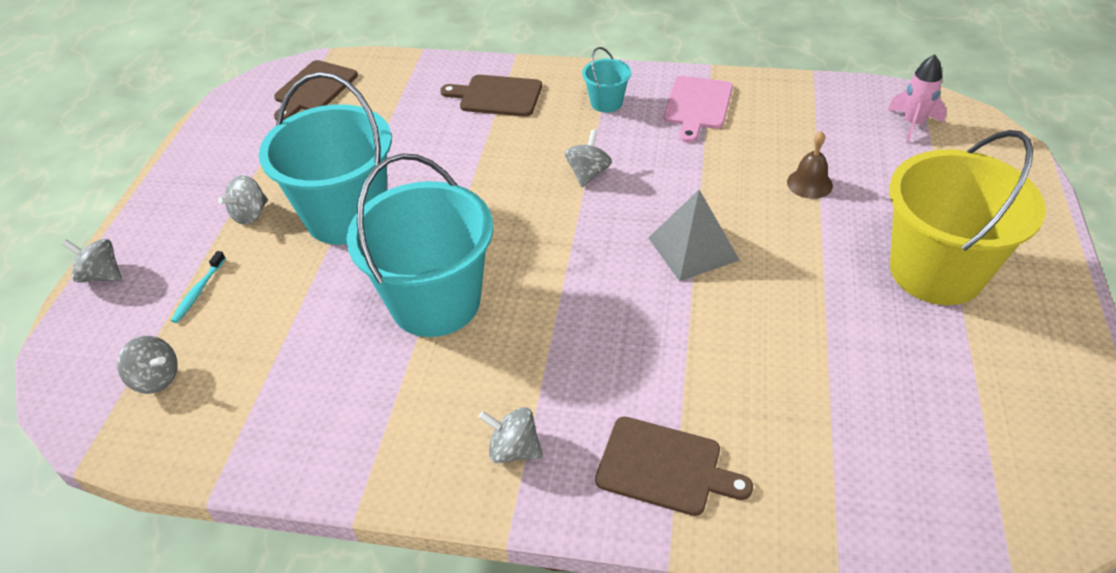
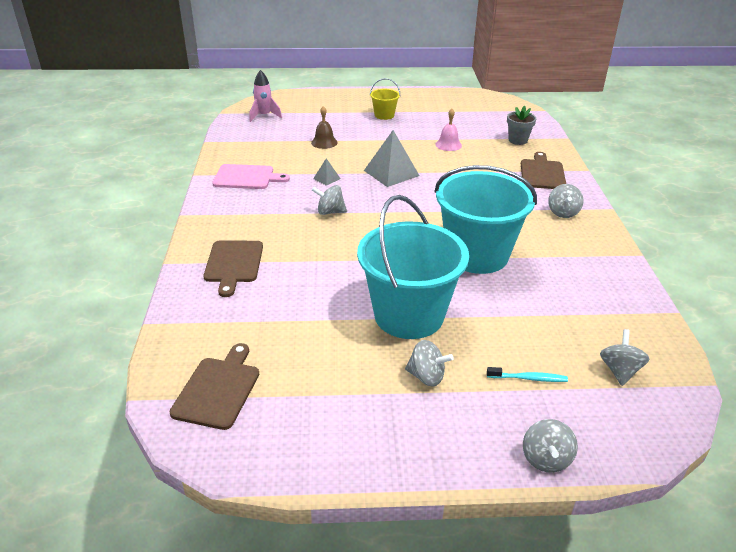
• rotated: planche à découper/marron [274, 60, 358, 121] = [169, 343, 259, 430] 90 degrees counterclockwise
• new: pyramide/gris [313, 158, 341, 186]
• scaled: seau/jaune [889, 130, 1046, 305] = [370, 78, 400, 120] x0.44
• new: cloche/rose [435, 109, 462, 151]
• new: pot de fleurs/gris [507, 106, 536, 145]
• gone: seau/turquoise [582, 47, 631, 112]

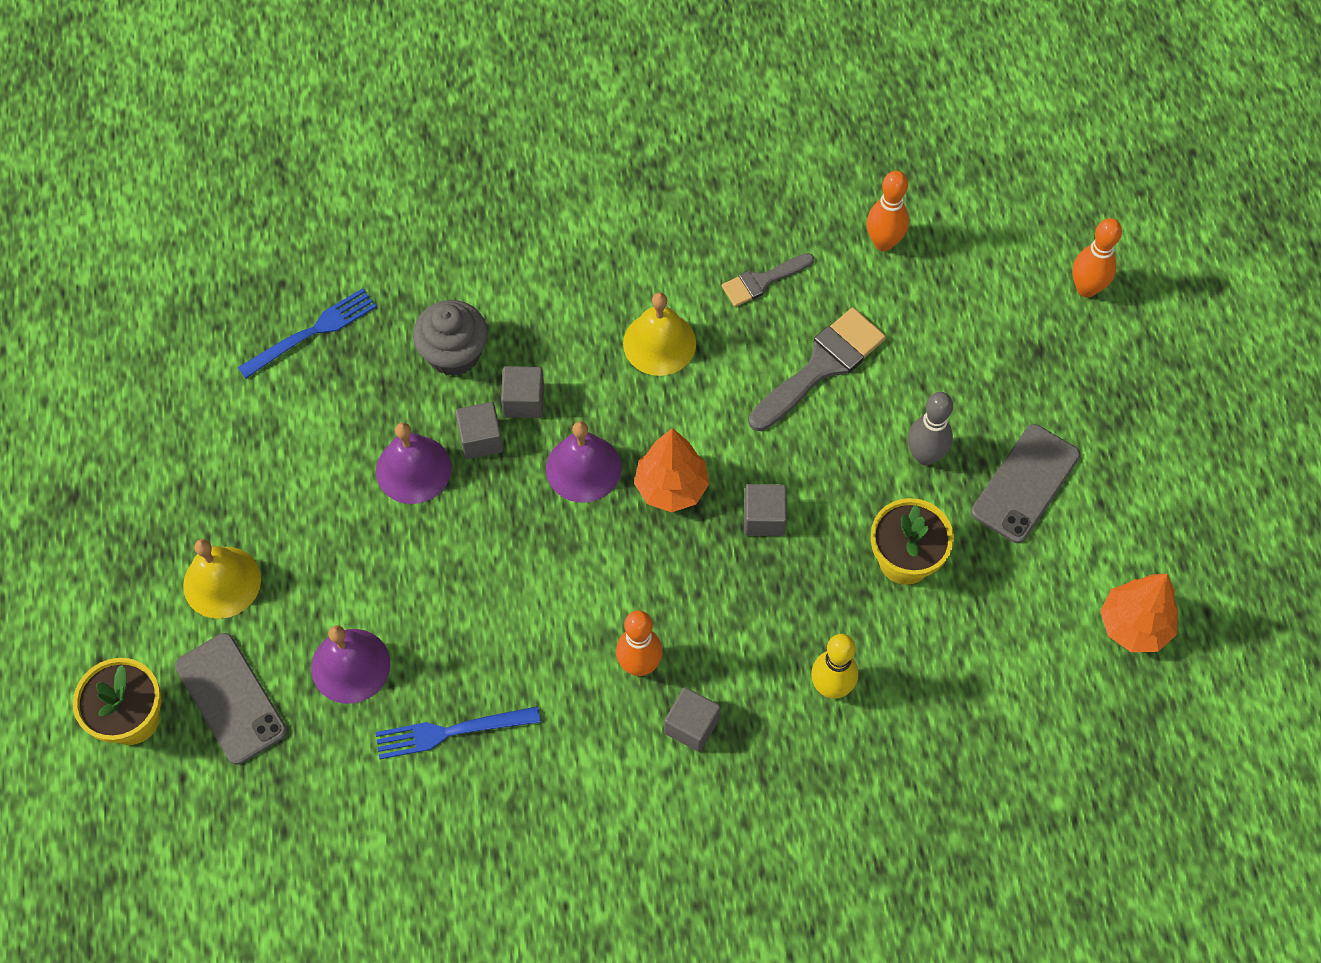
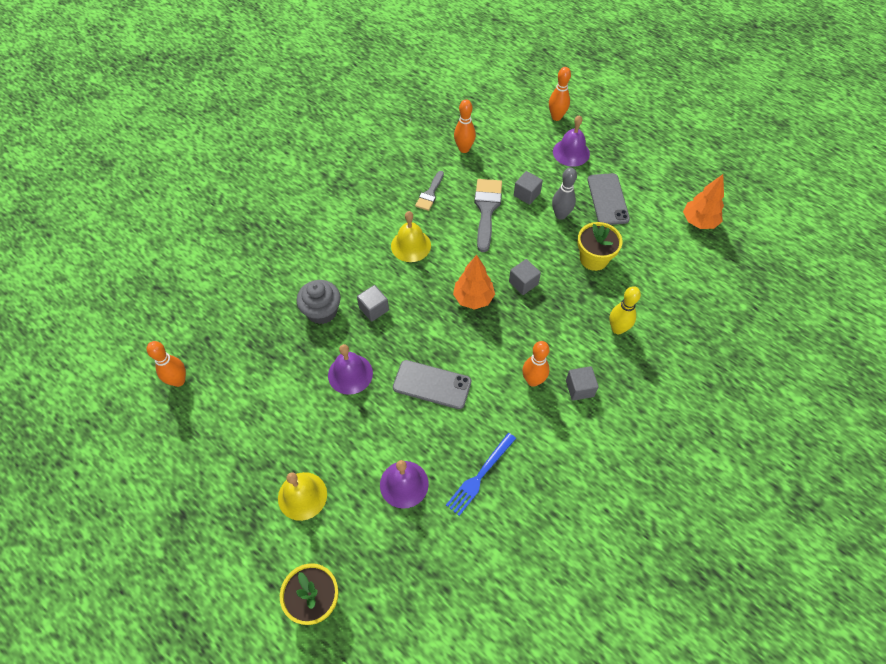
• new: quille/orange [147, 341, 186, 387]
• shifted: téléphone/gris [175, 633, 287, 765] to [393, 360, 471, 409]
• shifted: cube/gris [455, 402, 503, 459] to [514, 171, 543, 205]
• shifted: cloche/violet [546, 421, 621, 503] to [553, 115, 590, 167]
• gone: fourchette/bleu [238, 288, 376, 379]

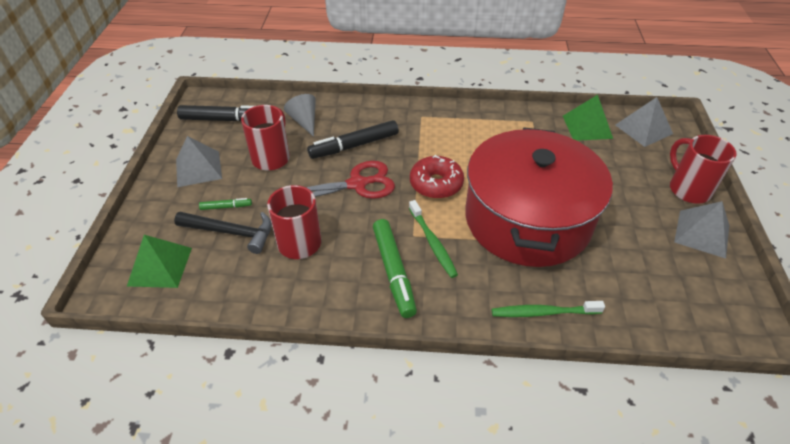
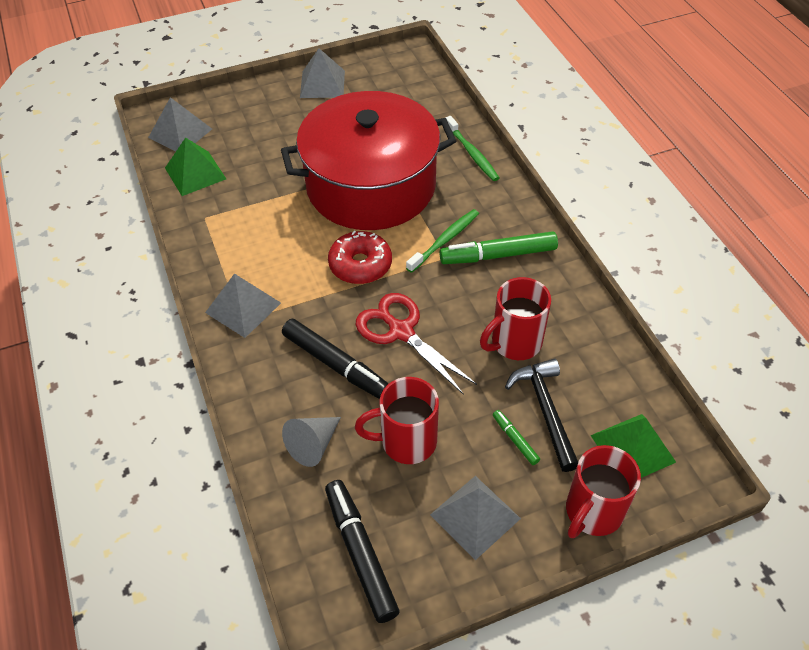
• new: pyramide/gris [205, 274, 281, 338]
• rotated: feutre/vert [373, 219, 417, 318] = [439, 231, 558, 264] 150 degrees counterclockwise
• shifted: tasse/rouge [670, 135, 736, 204] to [566, 445, 641, 538]

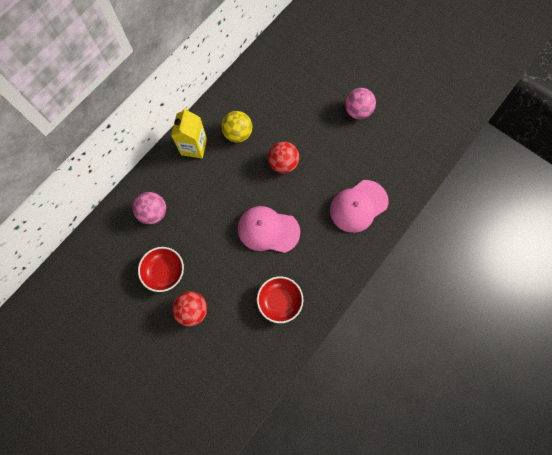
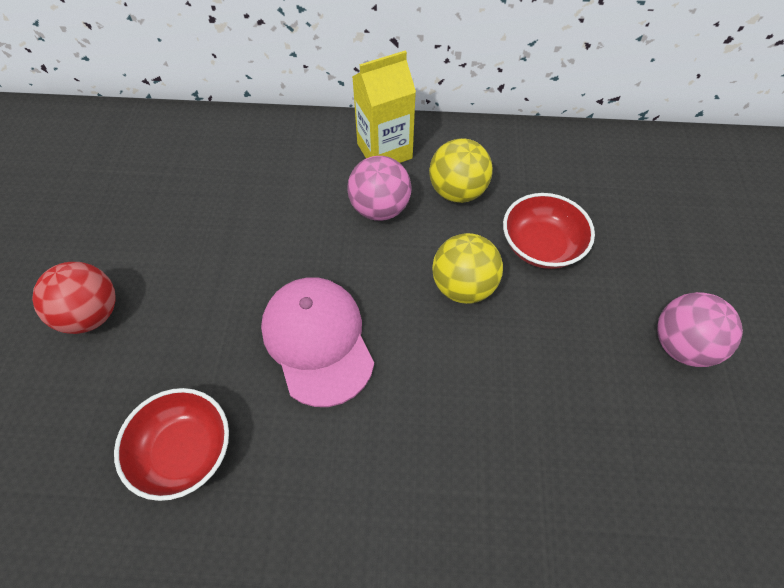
• shifted: balle/rose [133, 192, 166, 224] to [347, 156, 412, 221]
• repainted: balle/rouge [268, 142, 299, 173] to balle/jaune [432, 233, 503, 304]
• shifted: bol/rouge [138, 247, 184, 292] to [503, 193, 595, 269]
• gone: casquette/rose [330, 180, 388, 233]

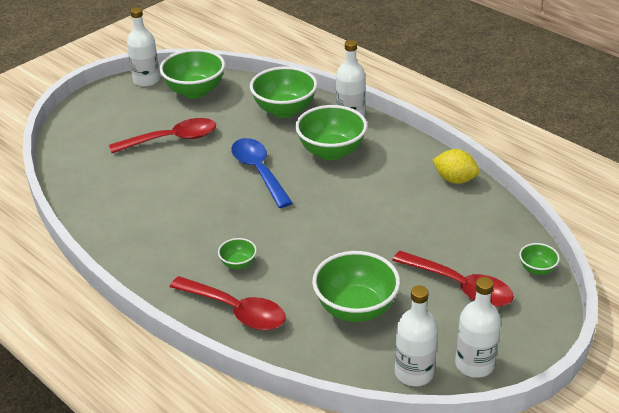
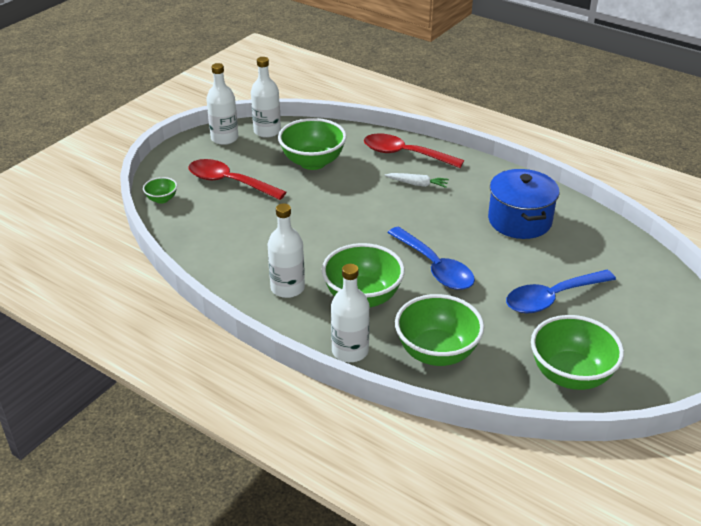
• shifted: bouteille/blanc [127, 7, 160, 87] to [268, 203, 305, 298]
• swapped: bol/vert [218, 238, 257, 269] to carotte/blanc [384, 173, 449, 188]
• new: marmite/bleu [488, 169, 560, 239]
• repainted: cuillère/rouge [109, 118, 216, 153] to cuillère/bleu [506, 270, 616, 313]
• gone: citron/jaune [432, 149, 479, 184]

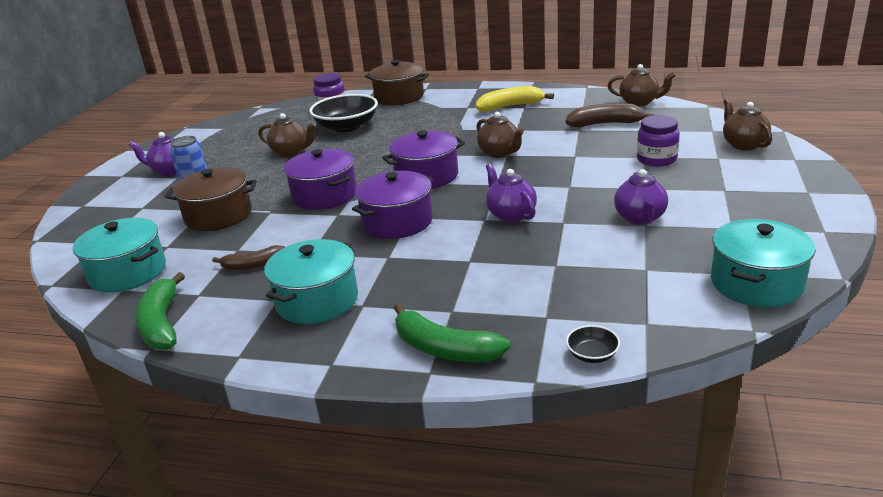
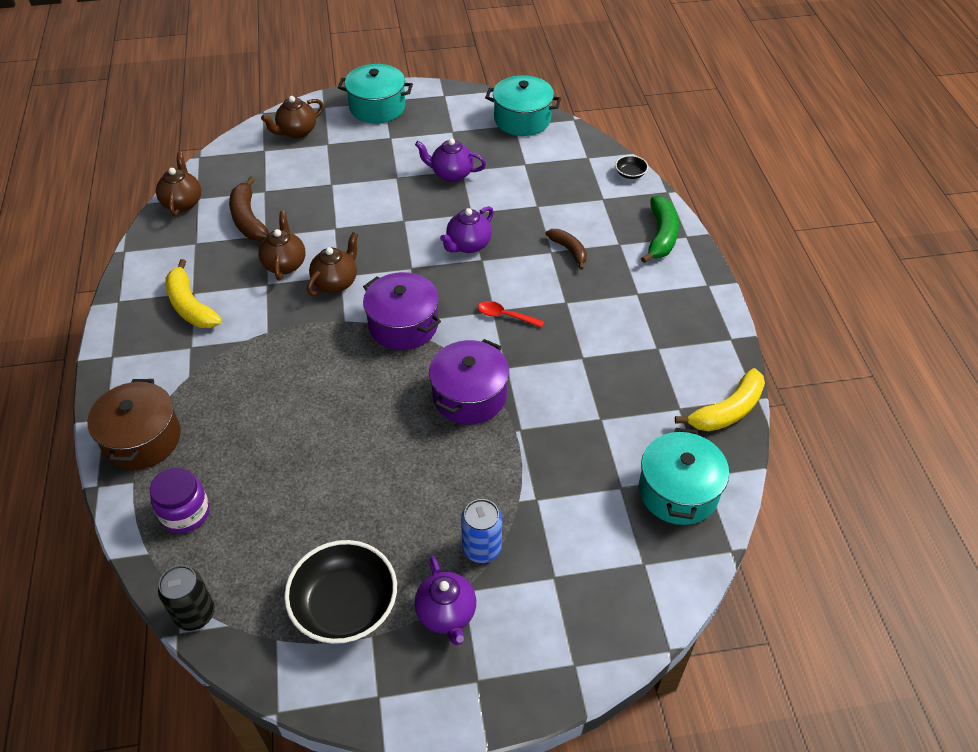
• new: canette/noir [158, 565, 215, 631]
• shifted: théière/marron [258, 113, 316, 157] to [258, 211, 306, 281]
• shifted: bol/noir [309, 94, 378, 132] to [284, 540, 397, 644]
• shifted: marmite/turquoise [264, 239, 358, 324] to [338, 64, 413, 123]
• rotated: théière/violet [614, 169, 668, 225] = [415, 138, 486, 182] 150 degrees counterclockwise
• swapped: marmite/violet [352, 171, 434, 239] to cuillère/rouge [478, 301, 545, 328]
• shifted: banane/marron [212, 245, 285, 270] to [545, 229, 587, 270]
• repainted: banane/vert [135, 272, 185, 350] to banane/jaune [675, 368, 765, 431]
• gone: marmite/marron [165, 167, 257, 231]
• gone: bocal/violet [637, 115, 680, 167]

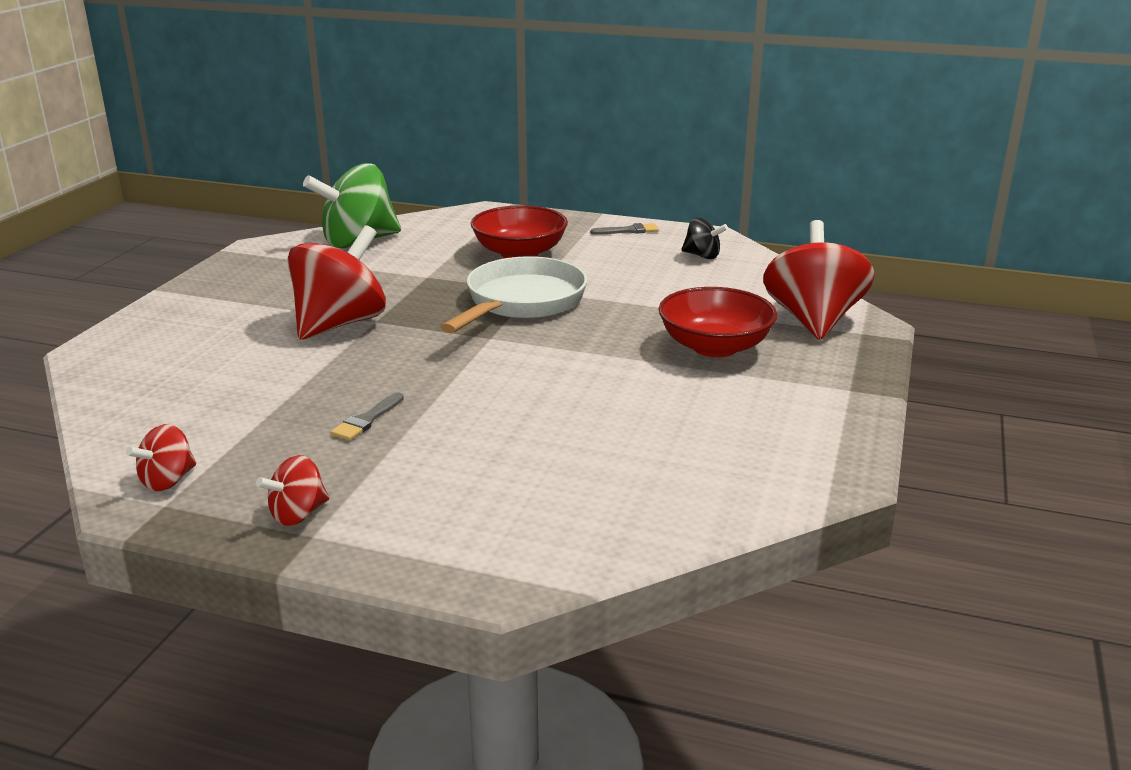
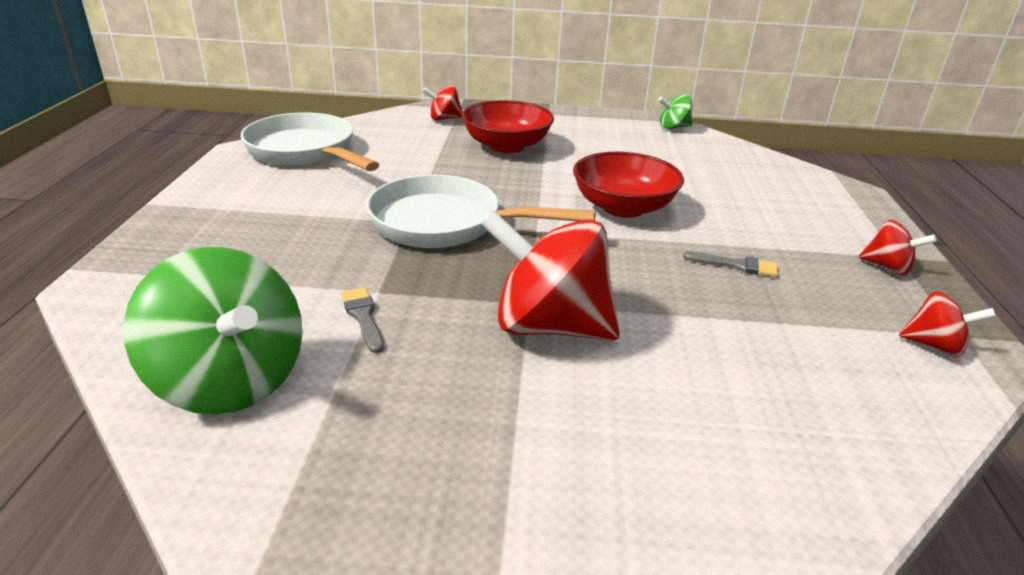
• swapped: toupie/noir [682, 218, 728, 259] to poêle/blanc [241, 112, 379, 171]
• shifted: pinceau/gris [590, 223, 659, 235] to [341, 287, 384, 353]
• scaled: toupie/rouge [763, 220, 875, 340] = [423, 85, 463, 120] x0.48
• shifted: bol/rouge [471, 205, 568, 258] to [573, 152, 684, 218]
• new: toupie/vert [658, 94, 693, 129]

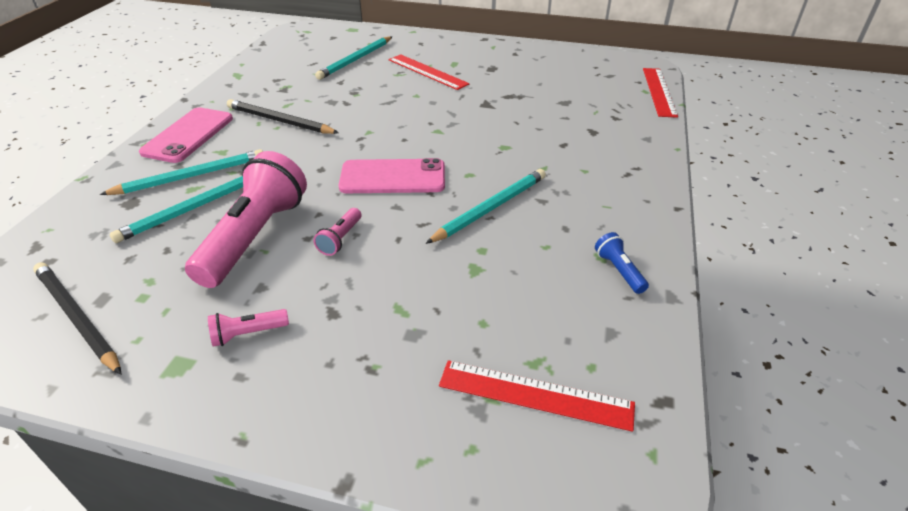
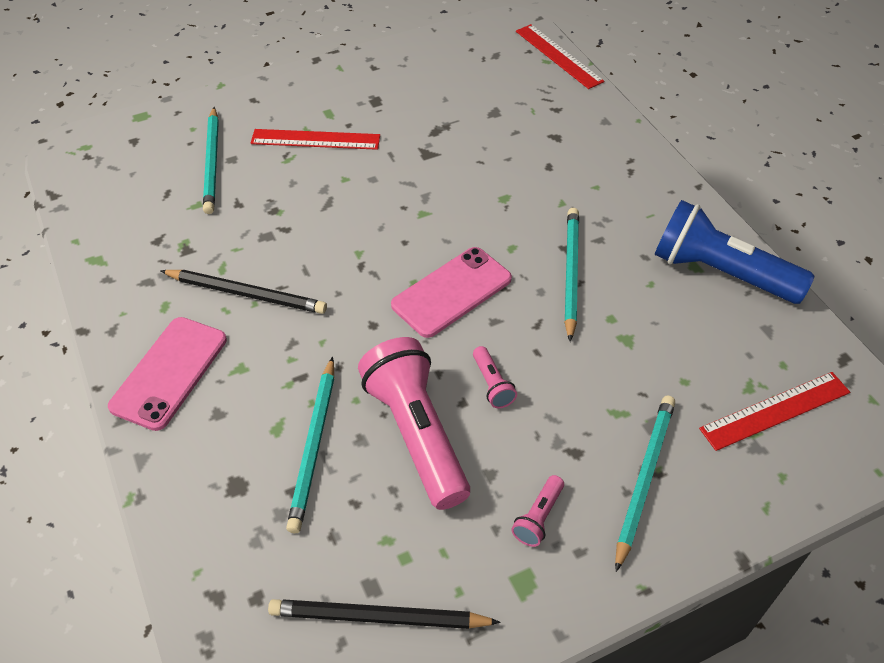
• rotated: téléphone/rose [139, 107, 233, 163] = [108, 317, 227, 431] 45 degrees clockwise
• rotated: crayon/noir [227, 99, 339, 134] = [160, 270, 327, 314] 150 degrees counterclockwise
• shifted: crayon/turquoise [99, 149, 263, 195] to [615, 395, 675, 572]
• scaled: lampe de poche/bleu [595, 232, 649, 294] = [655, 200, 815, 304] x2.37

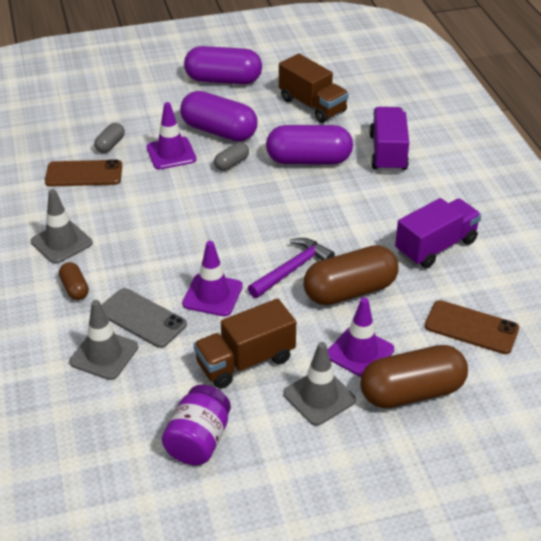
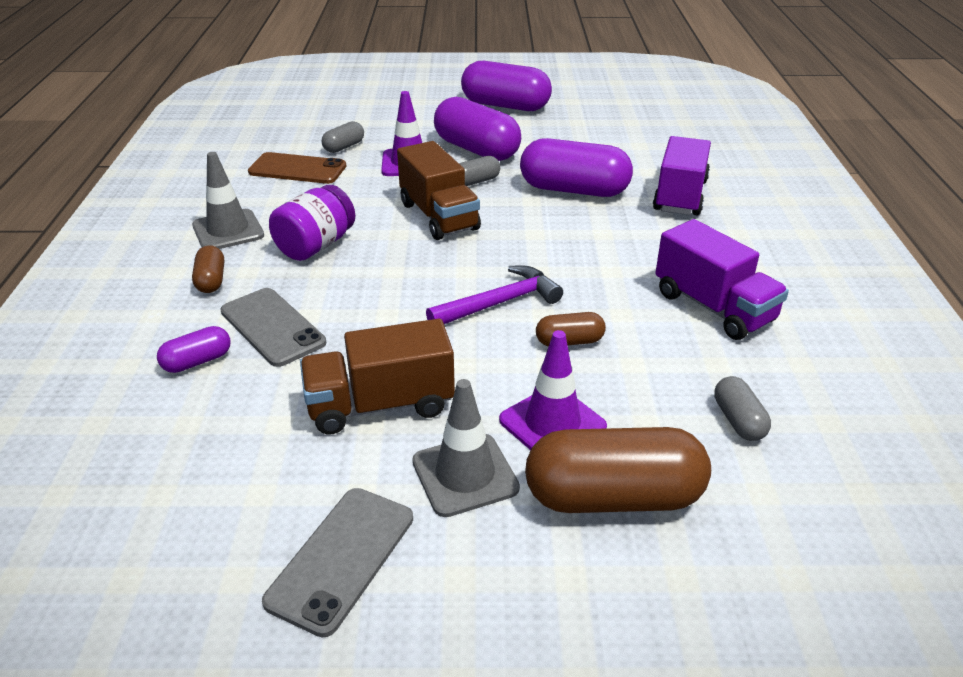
• swapped: cône de chantier/gris [69, 300, 138, 380] to gélule/violet [157, 326, 231, 373]
• new: téléphone/gris [262, 488, 413, 638]
• shifted: bocal/violet [162, 384, 231, 465] to [269, 185, 355, 261]
• shifted: camion/marron [279, 54, 349, 123] to [397, 141, 481, 240]
• scaled: gélule/marron [304, 245, 399, 305] = [536, 312, 606, 347] x0.48
• rotated: camion/violet [395, 198, 481, 268] = [655, 219, 789, 340] 75 degrees clockwise
• swapped: téléphone/marron [425, 300, 519, 354] to gélule/gris [714, 376, 771, 441]
• gone: cône de chantier/violet [182, 241, 243, 316]

